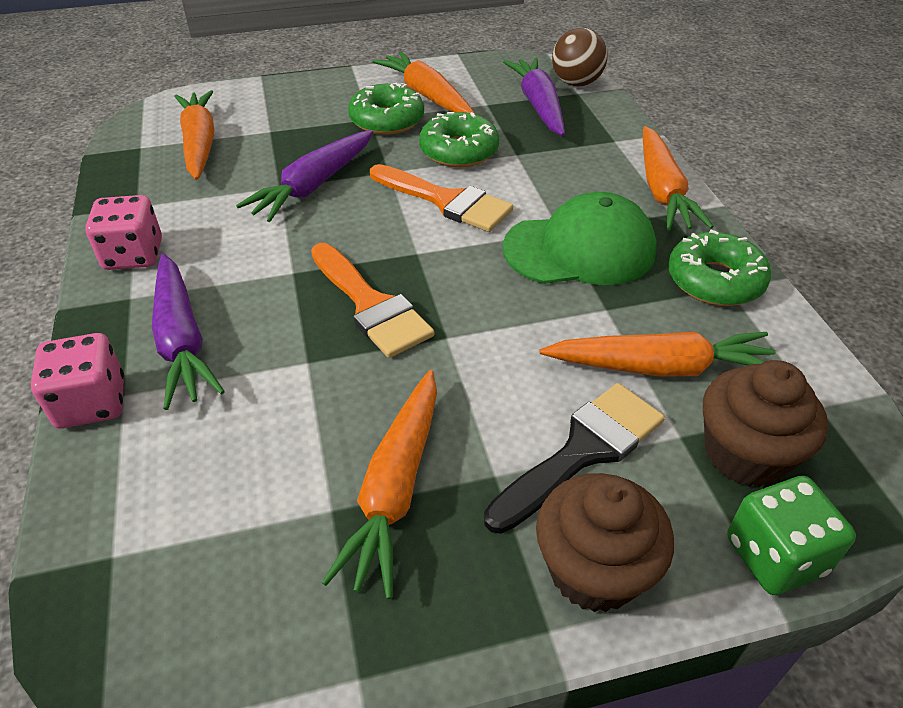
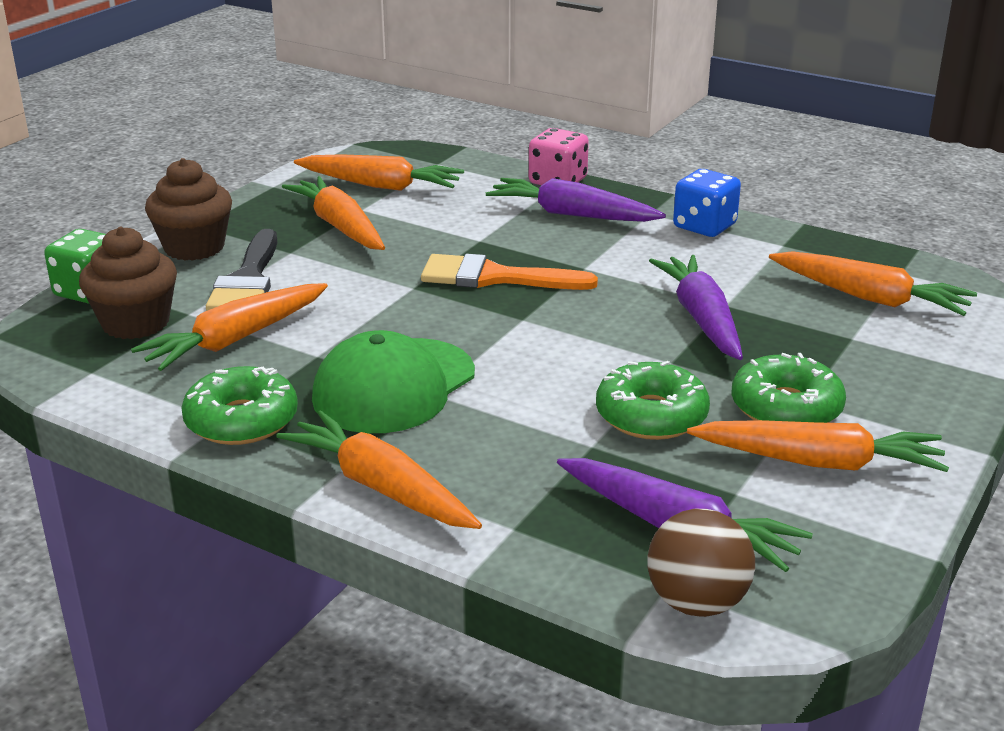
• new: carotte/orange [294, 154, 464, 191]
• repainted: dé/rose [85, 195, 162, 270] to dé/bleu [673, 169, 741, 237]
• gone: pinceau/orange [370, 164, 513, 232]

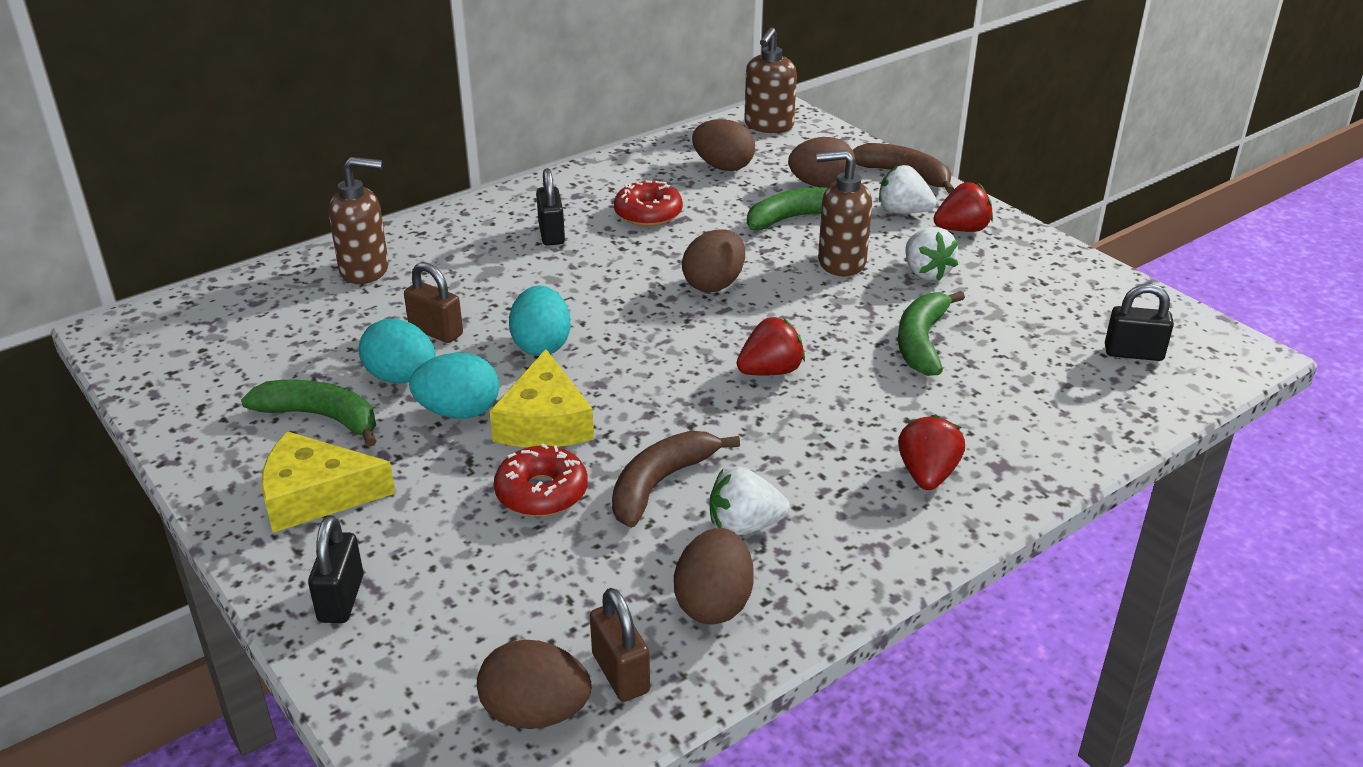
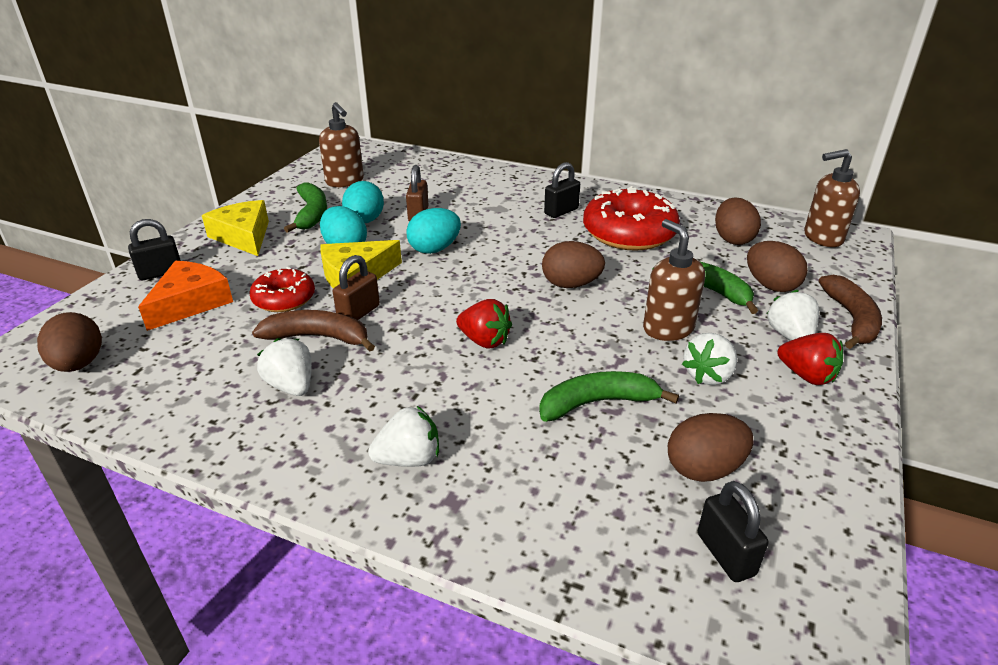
• new: fromage/orange [138, 261, 233, 331]
• shifted: distributeur de savon/marron [329, 157, 389, 284] to [319, 102, 364, 187]
• shifted: cadenas/marron [590, 588, 650, 702] to [333, 255, 380, 320]
• repainted: fraise/rouge [898, 414, 965, 490] to fraise/blanc [368, 406, 439, 467]
• scaled: beignet/rouge [614, 180, 683, 226] = [583, 186, 680, 251] x1.74
• shifted: œuf/marron [674, 528, 754, 624] to [668, 413, 754, 482]

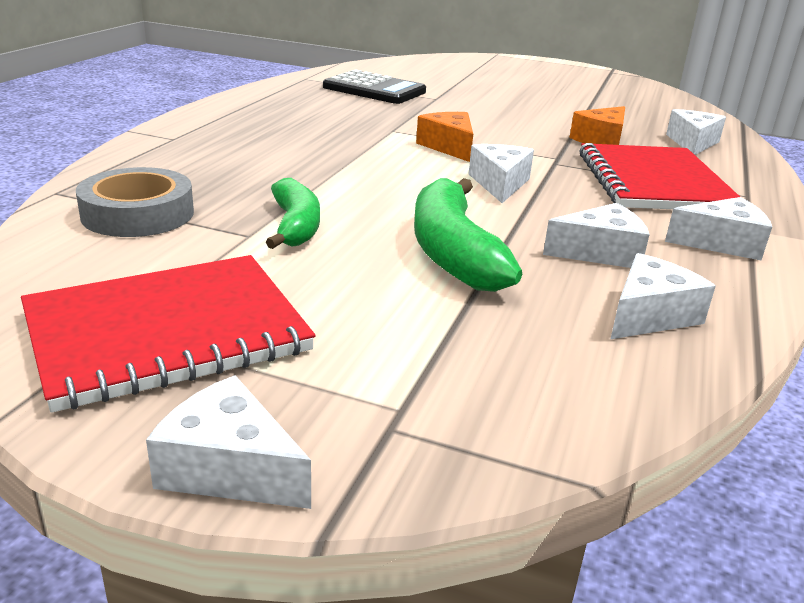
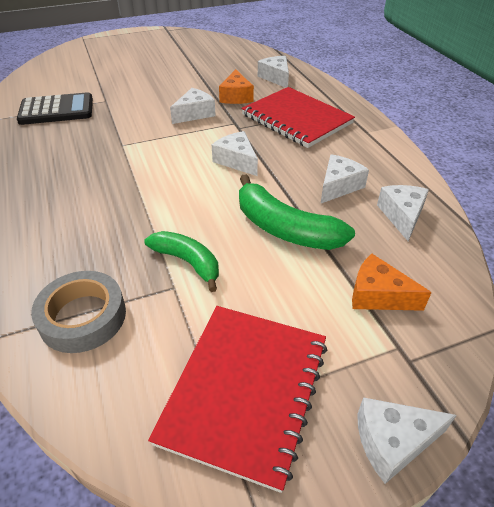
• shifted: fromage/blanc [665, 197, 772, 261] to [170, 88, 216, 124]
• shifted: fromage/orange [416, 112, 473, 162] to [352, 254, 432, 311]

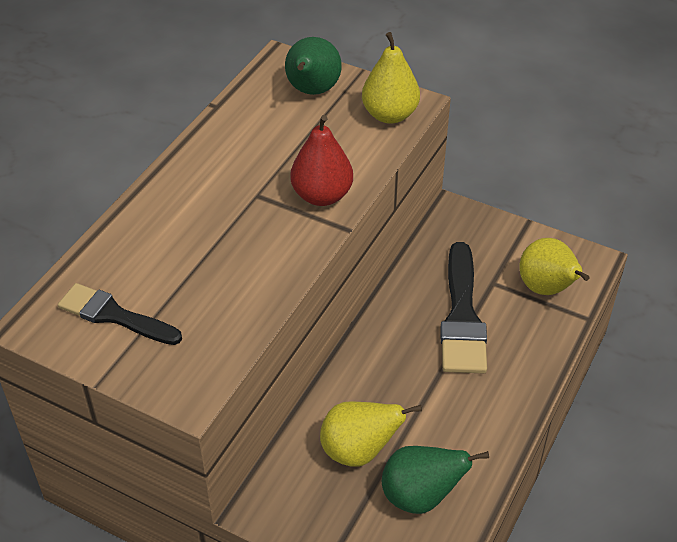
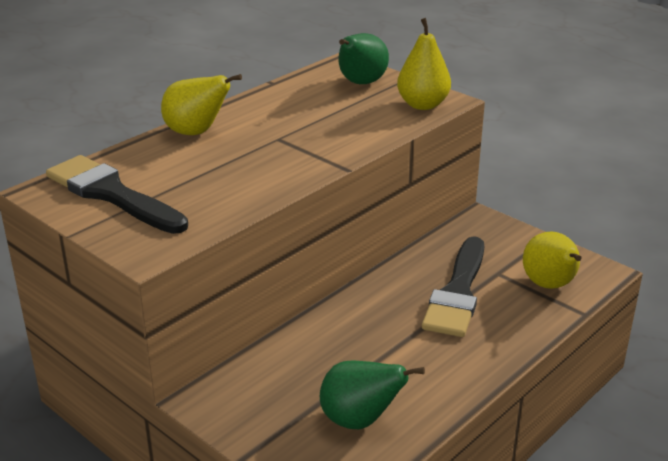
• scaled: pinceau/noir [58, 283, 182, 345] = [46, 155, 188, 234] x1.51
• shifted: poire/jaune [320, 401, 422, 467] to [161, 74, 242, 135]
• gone: poire/rouge [290, 115, 353, 206]

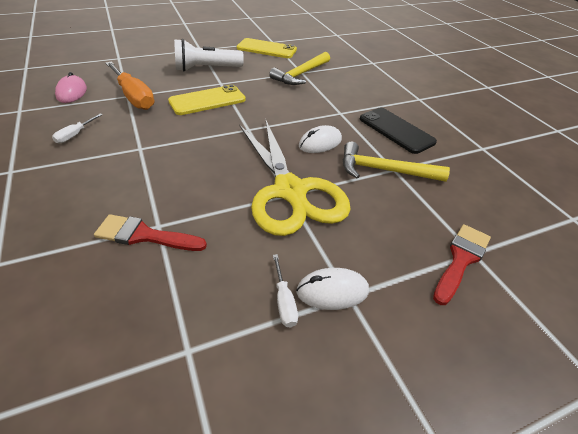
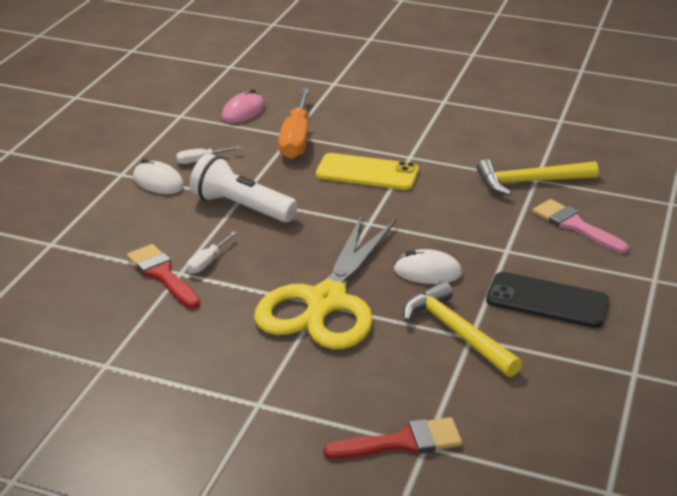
• shifted: souris/blanc [296, 268, 369, 310] to [133, 158, 184, 194]
• shifted: tournevis/blanc [273, 254, 298, 328] to [187, 231, 237, 274]
• shifted: lampe de poche/blanc [174, 39, 244, 72] to [190, 154, 298, 222]
• rotated: téléphone/noir [360, 108, 437, 154] = [486, 272, 609, 328] 75 degrees counterclockwise
• new: pinceau/rose [533, 199, 629, 253]
• gone: téléphone/jaune [237, 38, 297, 58]

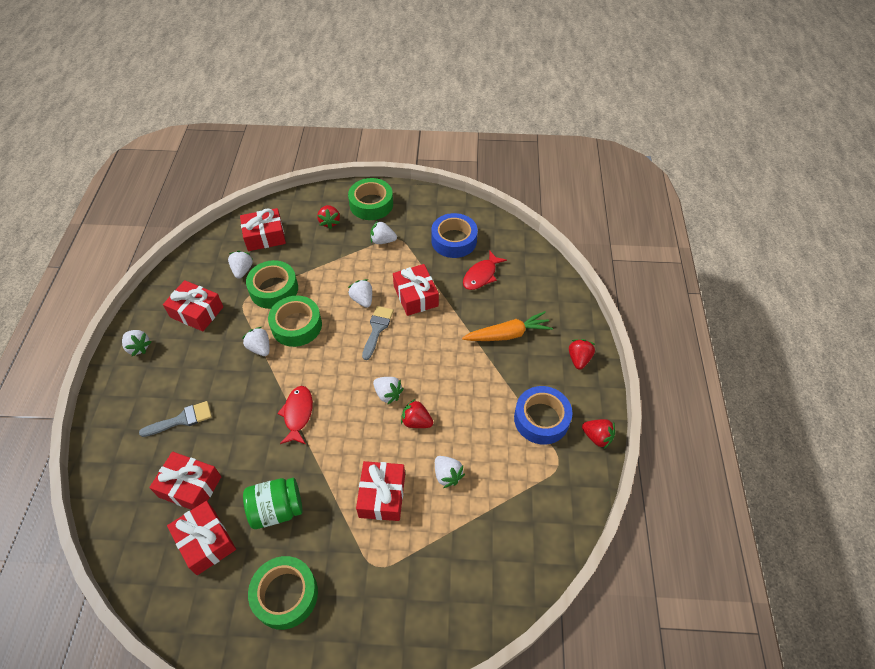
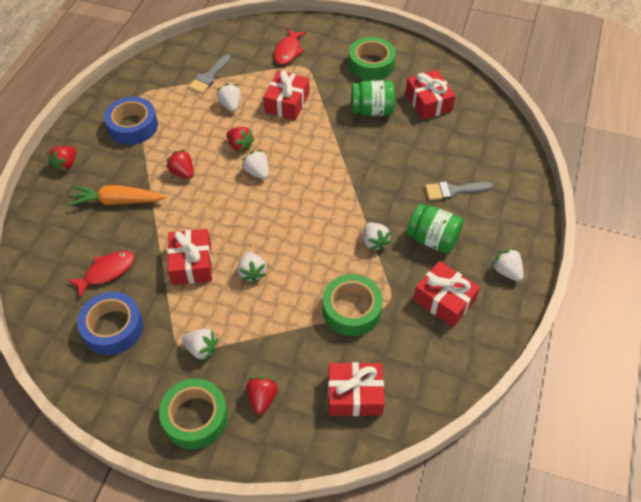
• shifted: fraise/rouge [582, 419, 615, 449] to [166, 149, 194, 179]
• shifted: pinceau/gris [362, 306, 393, 360] to [188, 54, 231, 94]
• shifted: poisson/rouge [277, 386, 313, 444] to [274, 29, 306, 65]
• new: bocal/vert [407, 204, 463, 254]
• gone: cadeau/rouge [149, 452, 221, 510]
• gone: fraise/blanc [228, 251, 253, 279]
• gone: ruban adhésif/vert [268, 296, 322, 347]

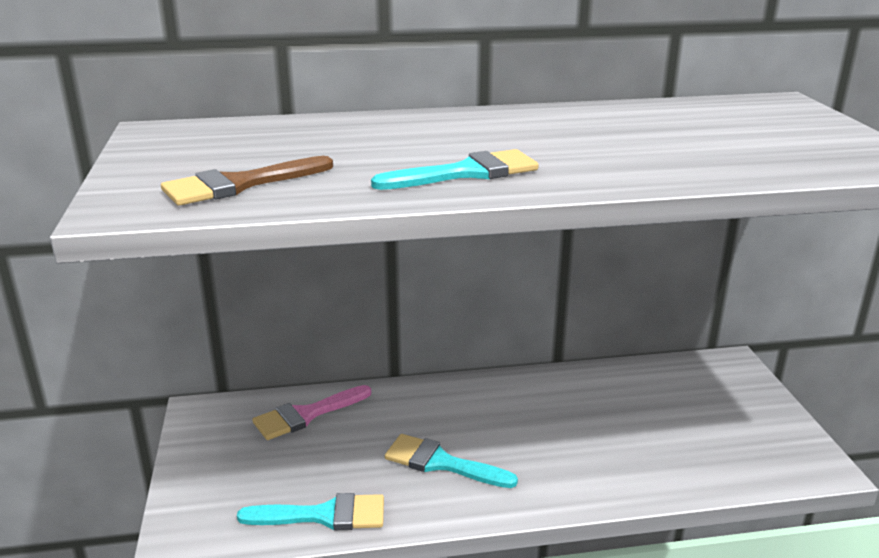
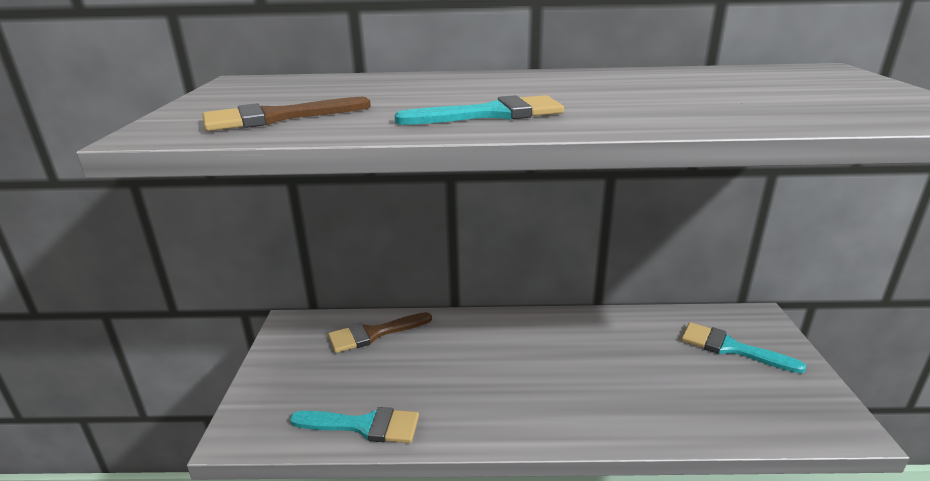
• repainted: pinceau/rose [252, 385, 371, 440] to pinceau/marron [328, 312, 432, 353]
• shifted: pinceau/turquoise [385, 434, 518, 488] to [681, 322, 806, 373]

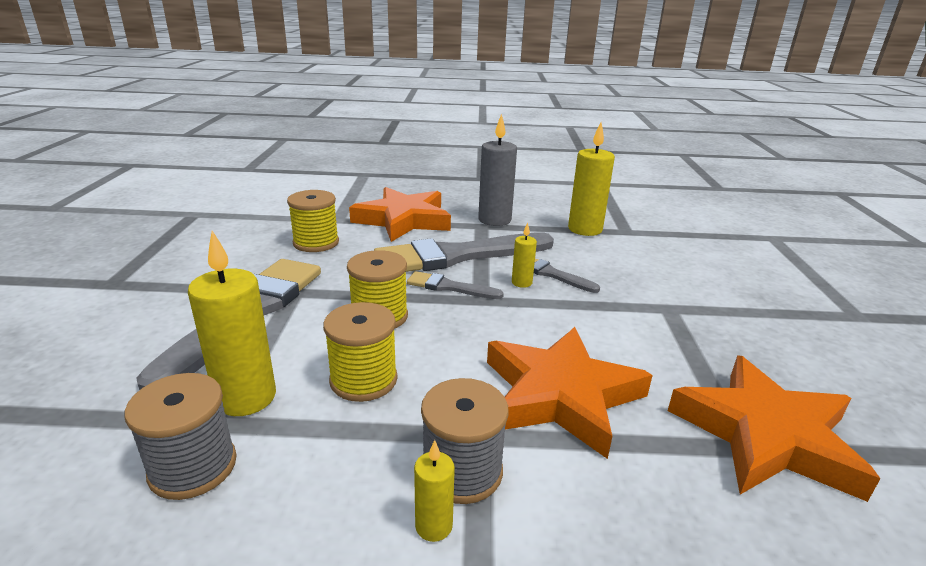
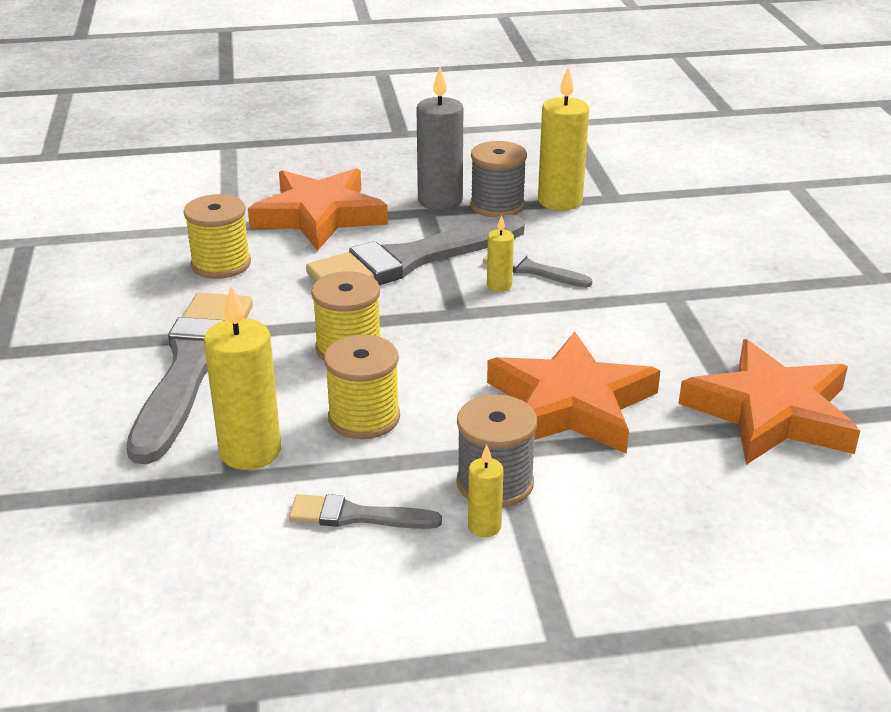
• shifted: pinceau/gris [407, 271, 504, 299] to [289, 494, 442, 529]
• shifted: bobine/gris [124, 373, 237, 500] to [470, 141, 527, 218]

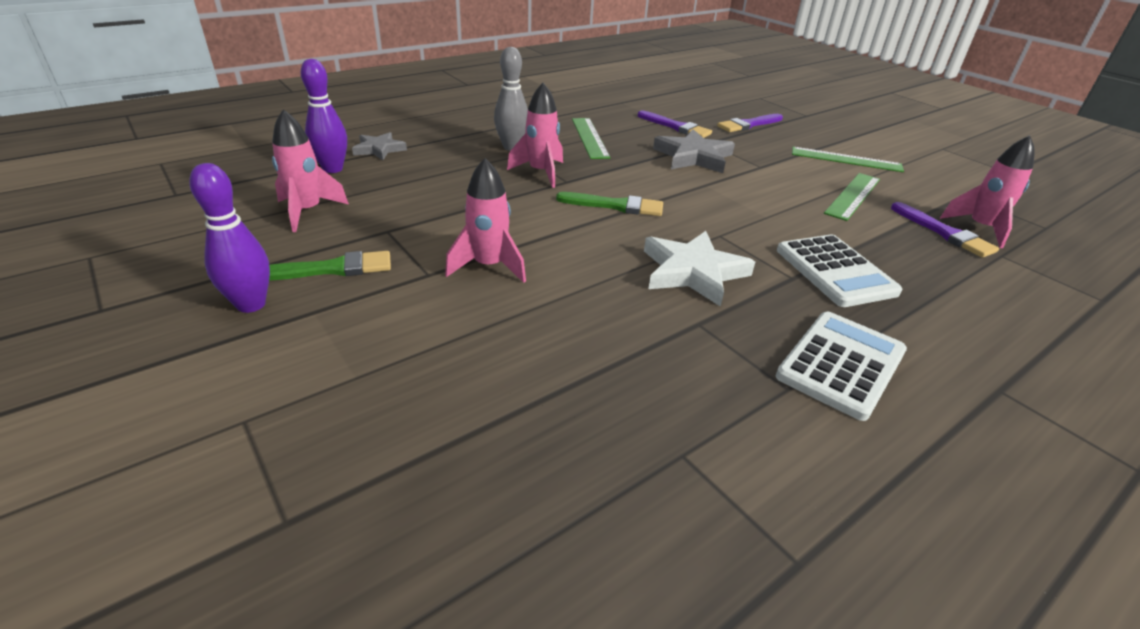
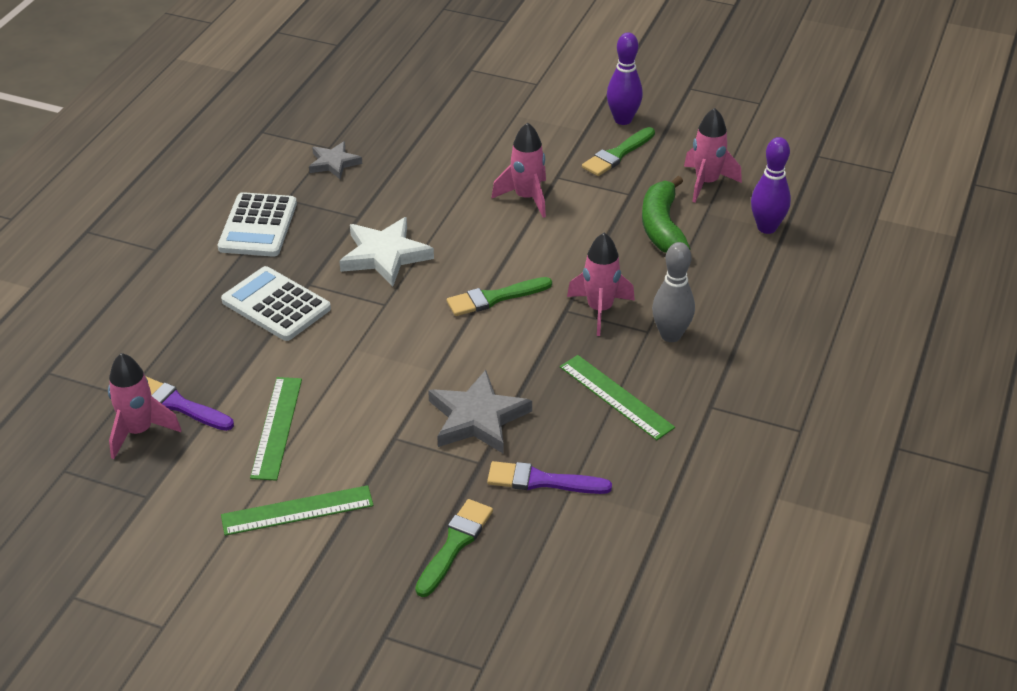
• shifted: étoile/gris [352, 132, 407, 160] to [309, 141, 362, 179]
• repainted: pinceau/violet [717, 114, 783, 132] to pinceau/vert [415, 499, 493, 597]
• new: banane/vert [642, 176, 690, 253]

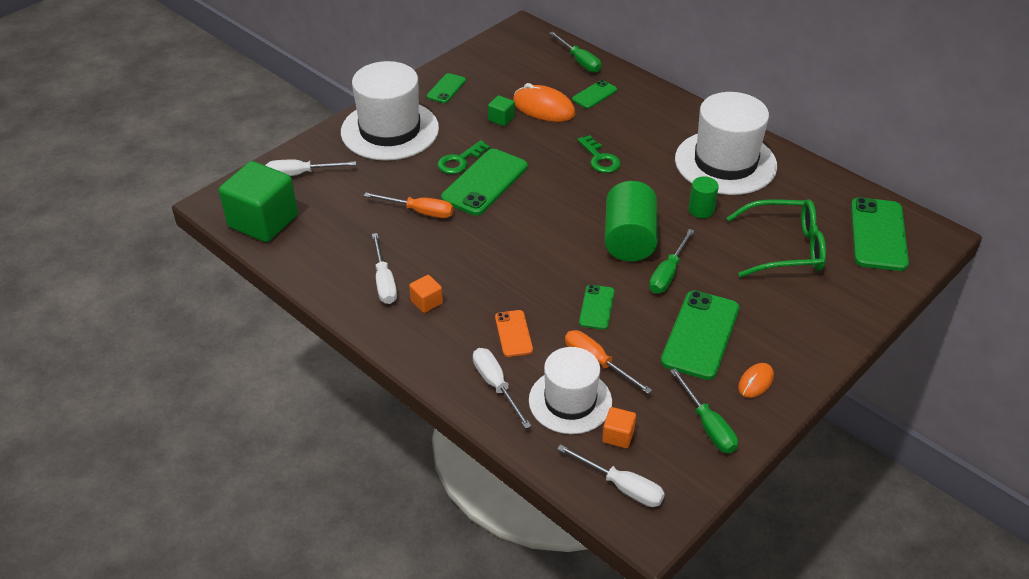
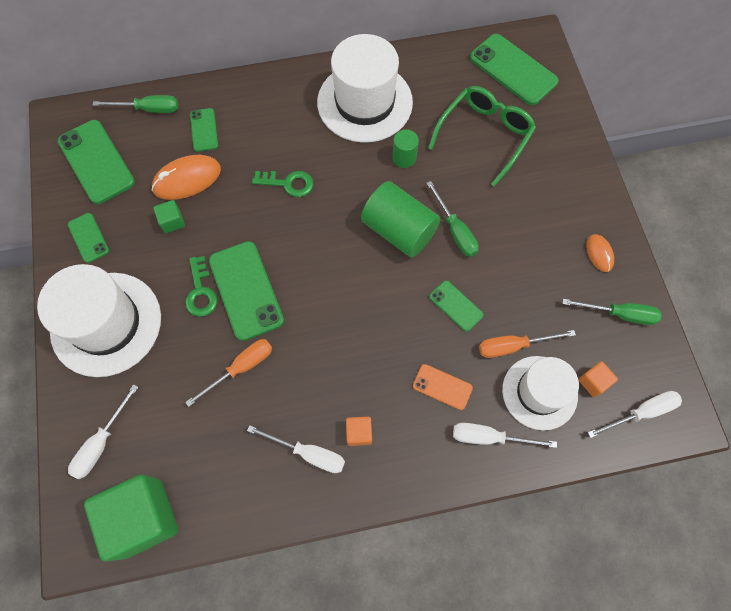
• shifted: téléphone/vert [661, 290, 740, 380] to [58, 120, 135, 204]

